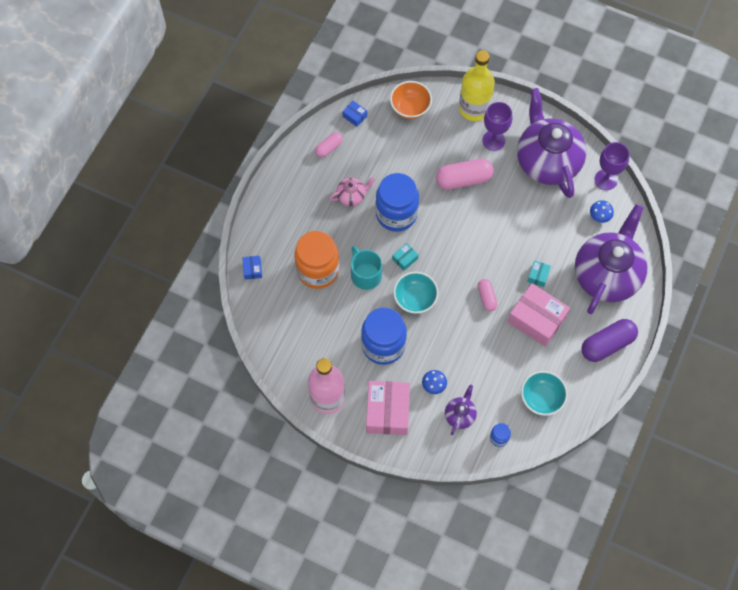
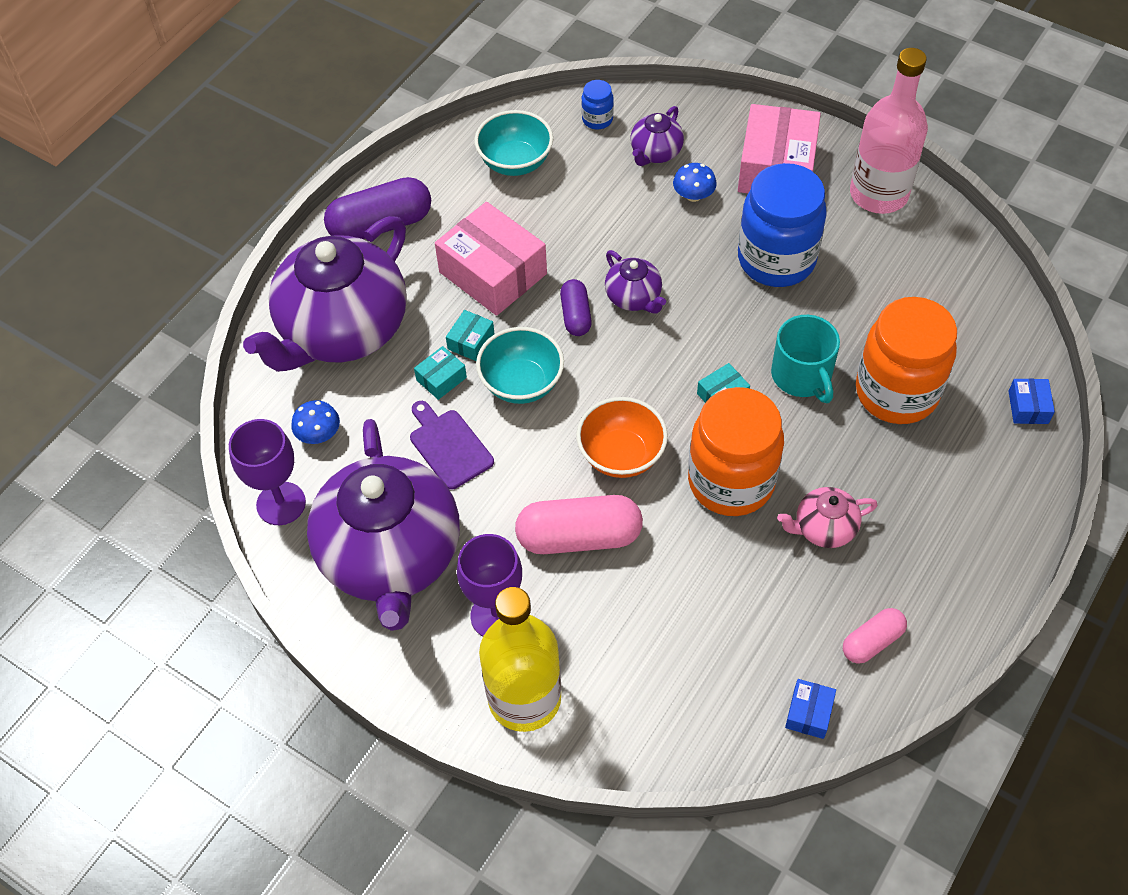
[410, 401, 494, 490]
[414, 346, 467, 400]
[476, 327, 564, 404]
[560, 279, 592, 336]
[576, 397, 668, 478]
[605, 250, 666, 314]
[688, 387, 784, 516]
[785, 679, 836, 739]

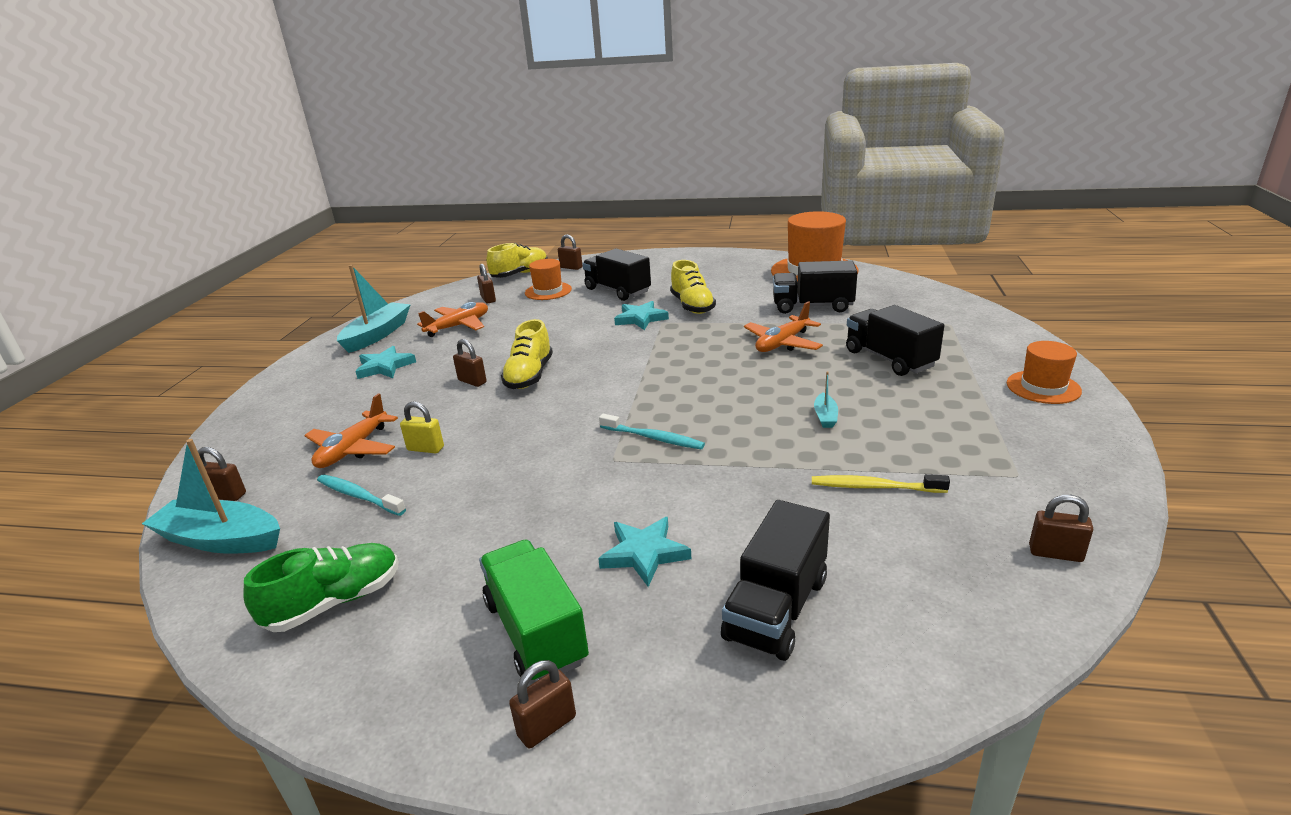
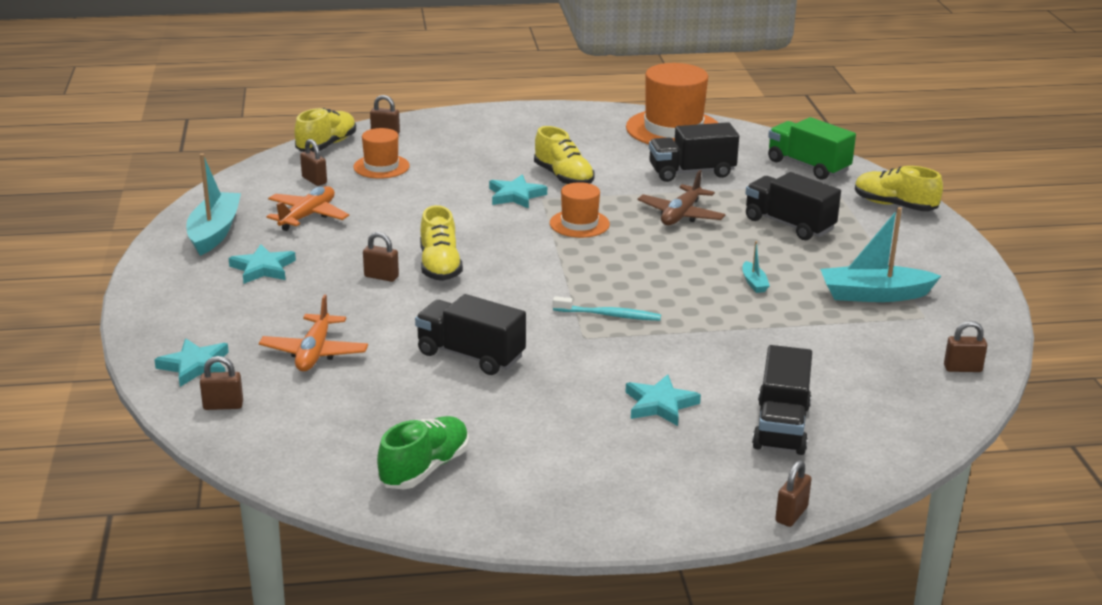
[154, 338, 229, 387]
[415, 294, 526, 375]
[550, 182, 610, 238]
[638, 170, 726, 225]
[768, 117, 856, 180]
[775, 460, 812, 527]
[820, 207, 941, 302]
[855, 166, 943, 211]
[317, 474, 406, 516] (first image)
[400, 401, 444, 453] (first image)
[812, 474, 950, 493] (first image)

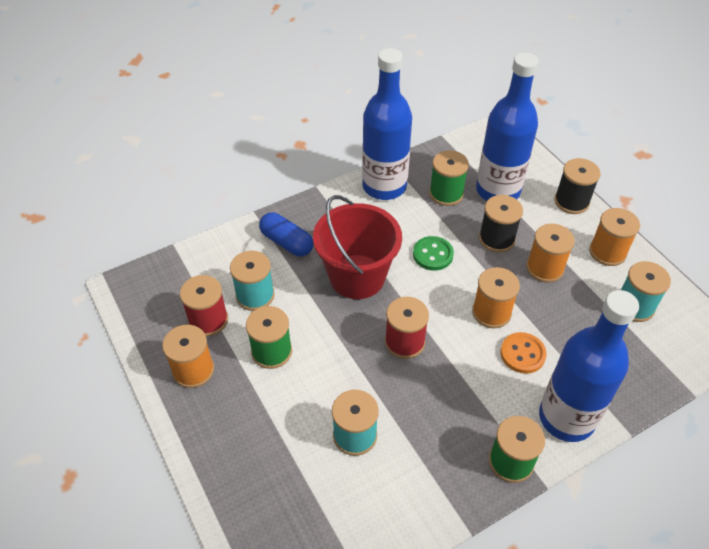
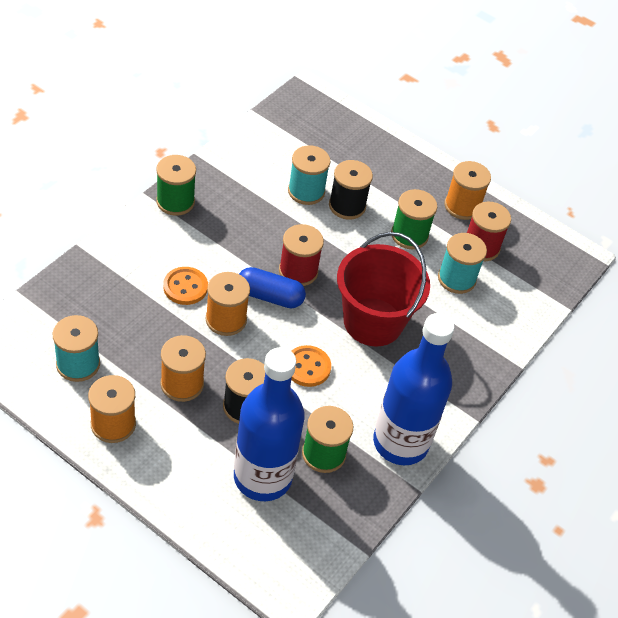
[239, 267, 306, 308]
[291, 345, 331, 387]
[329, 160, 373, 220]
[539, 290, 639, 442] (first image)

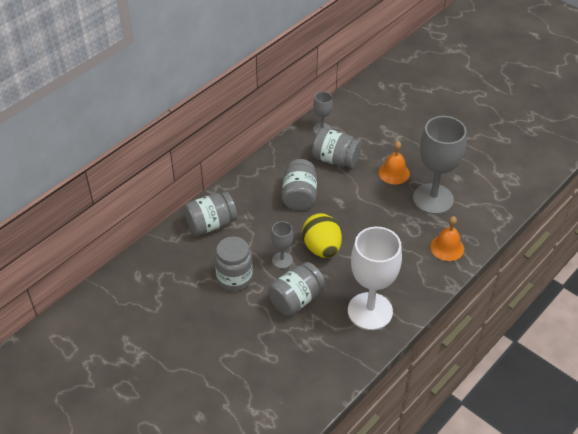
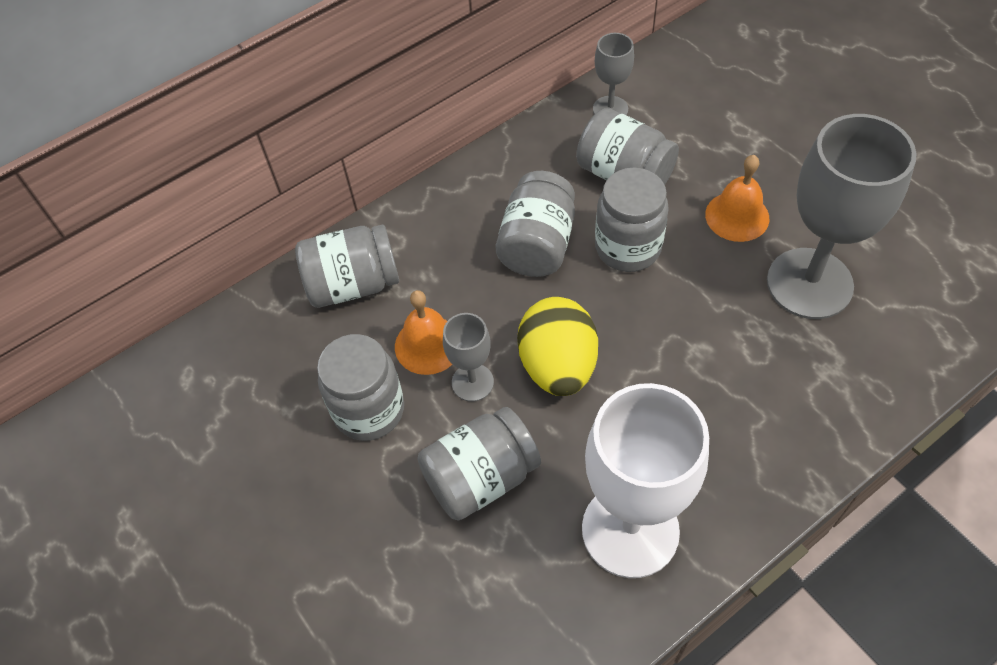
[395, 290, 452, 375]
[595, 168, 669, 272]

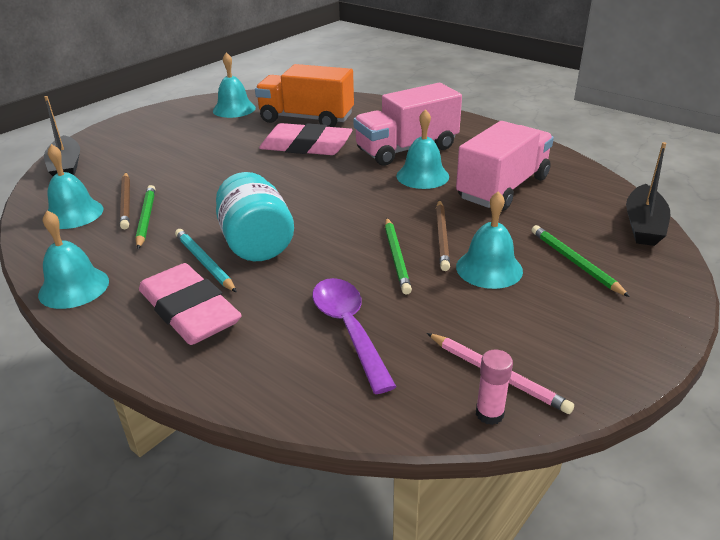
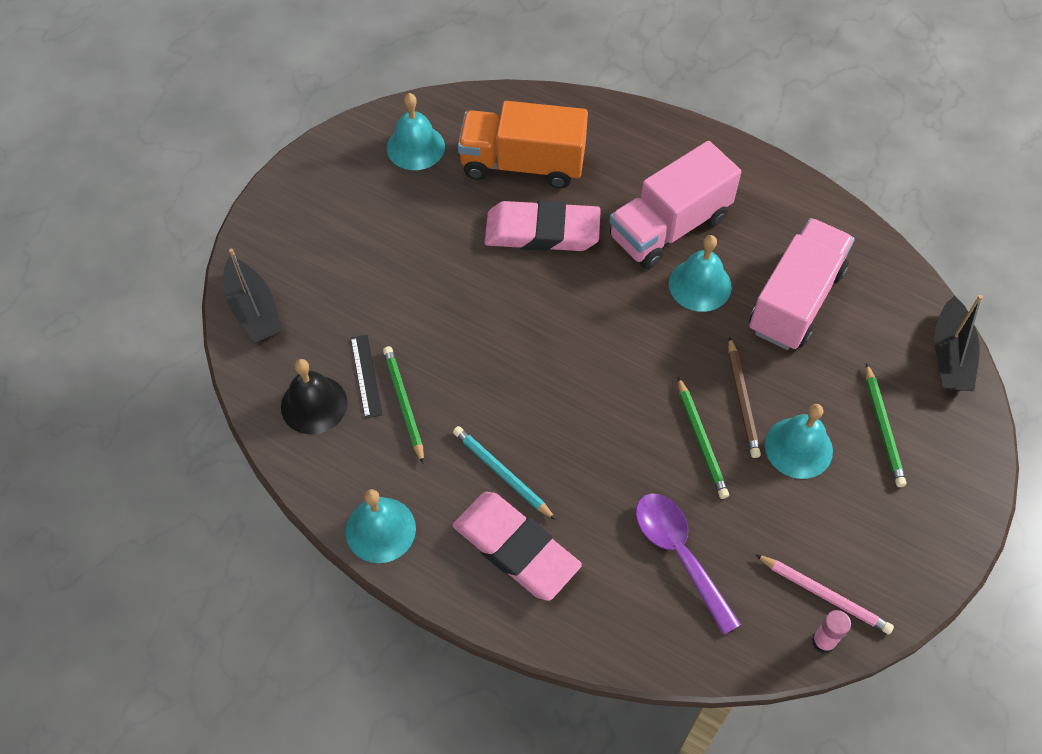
[281, 359, 348, 435]
[351, 335, 383, 418]
[866, 363, 906, 487]
[216, 172, 294, 261] (first image)

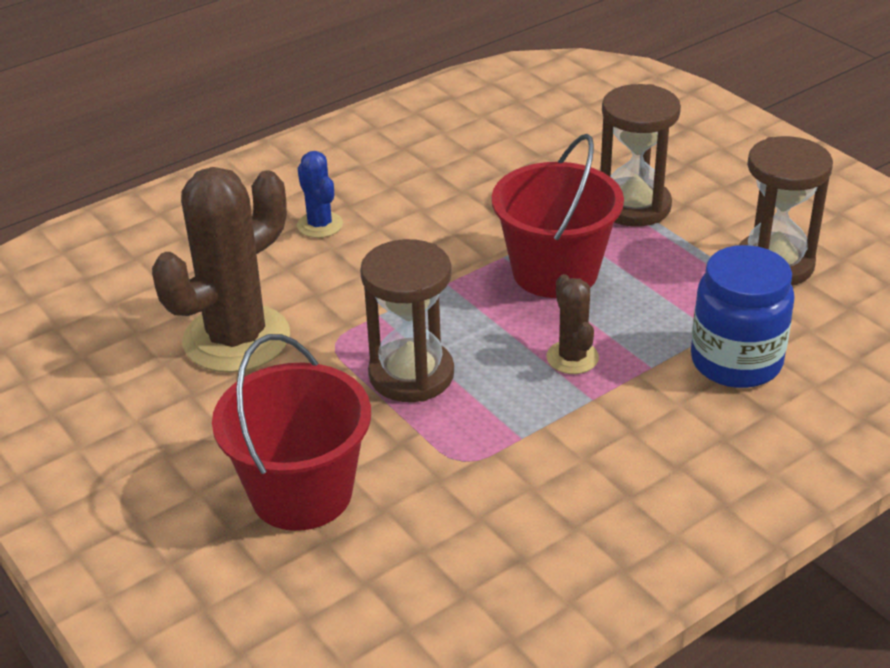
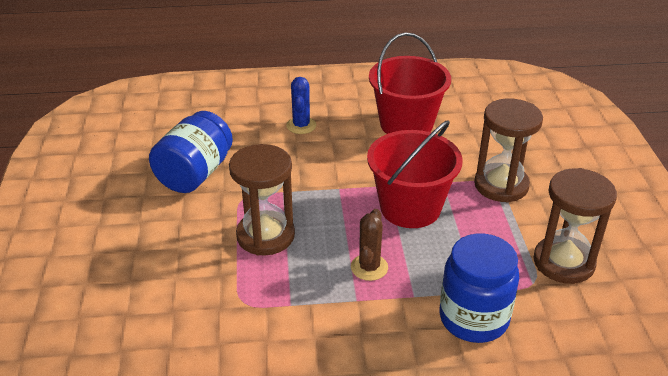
[149, 111, 233, 193]
[369, 32, 451, 134]

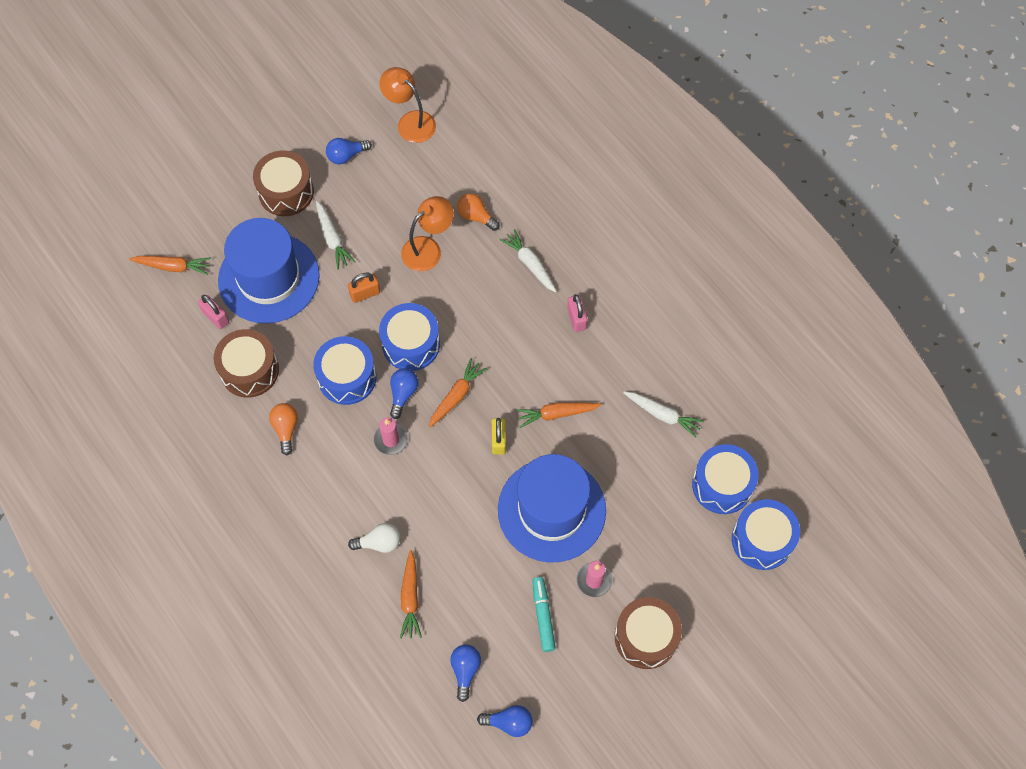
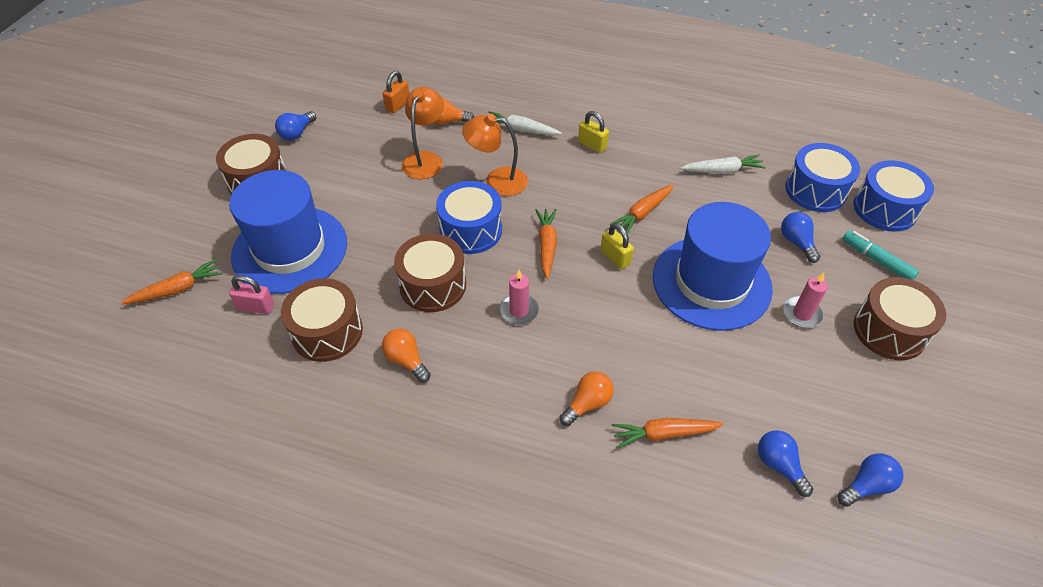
[383, 71, 409, 113]
[394, 234, 466, 312]
[462, 114, 528, 196]
[560, 371, 614, 426]
[578, 111, 609, 153]
[612, 418, 724, 448]
[781, 212, 820, 263]
[842, 230, 919, 280]
[316, 201, 355, 269] (first image)

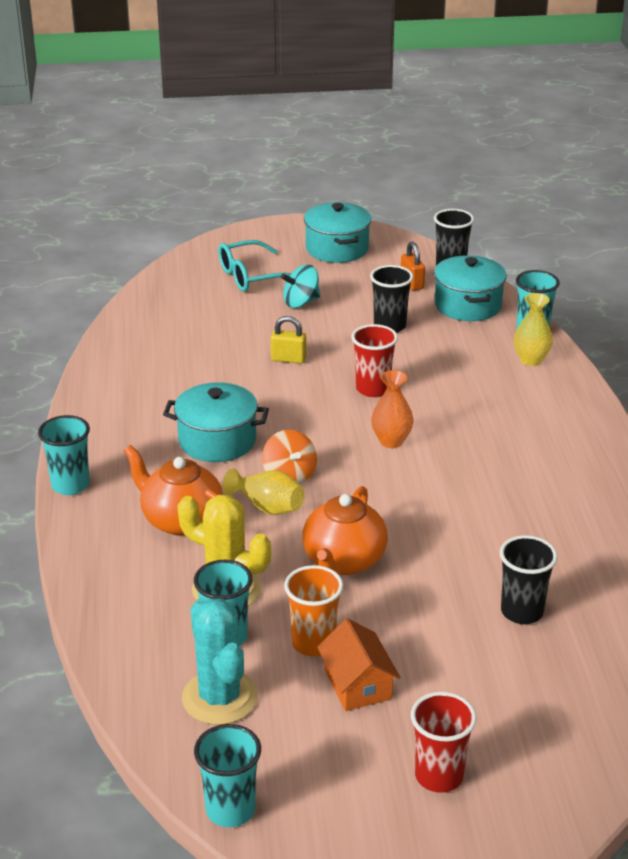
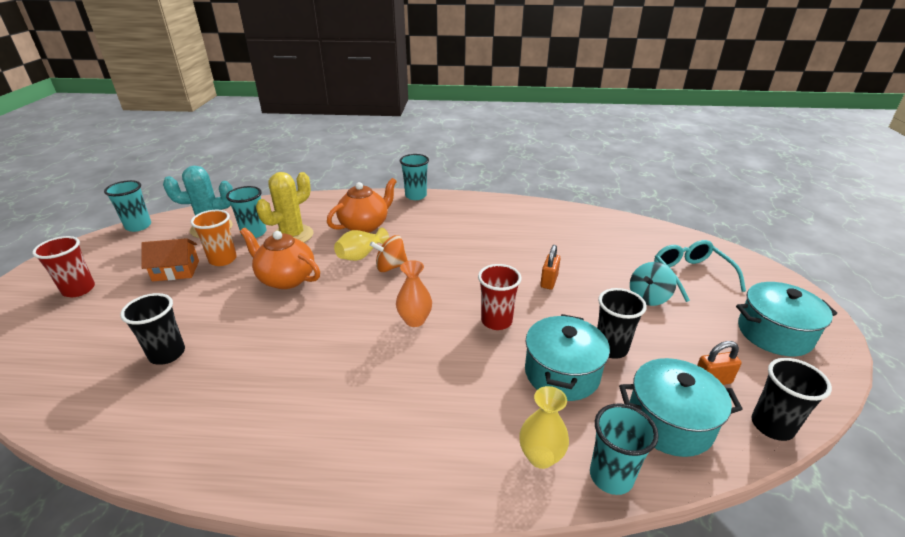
[525, 314, 610, 401]
[540, 245, 561, 289]
[630, 262, 677, 306]

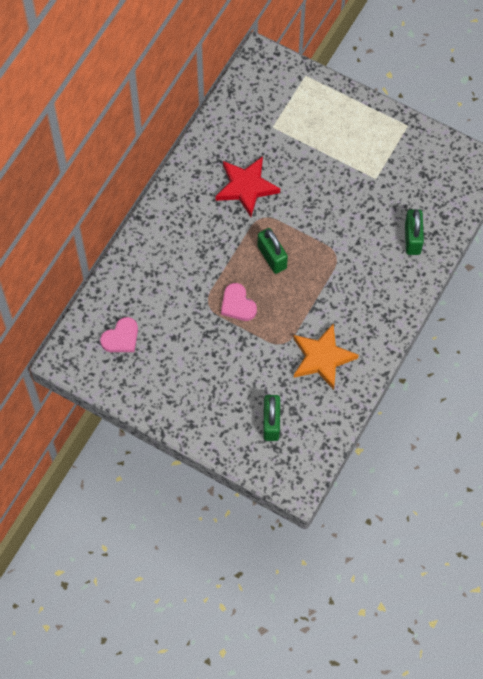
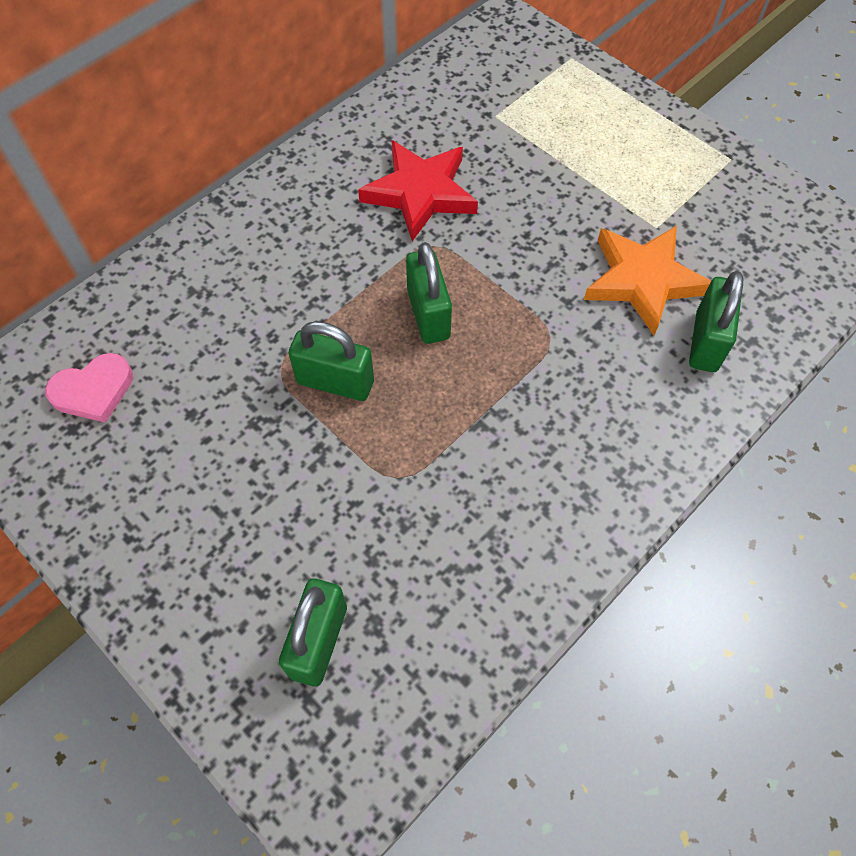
[288, 321, 374, 401]
[584, 226, 711, 335]

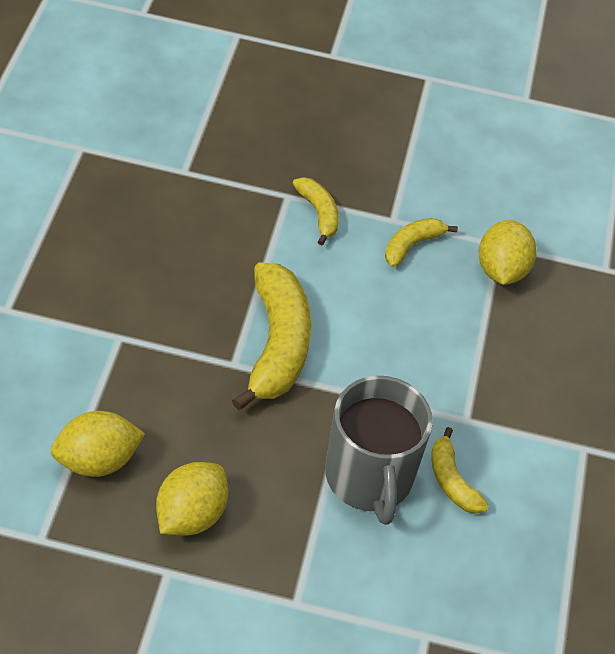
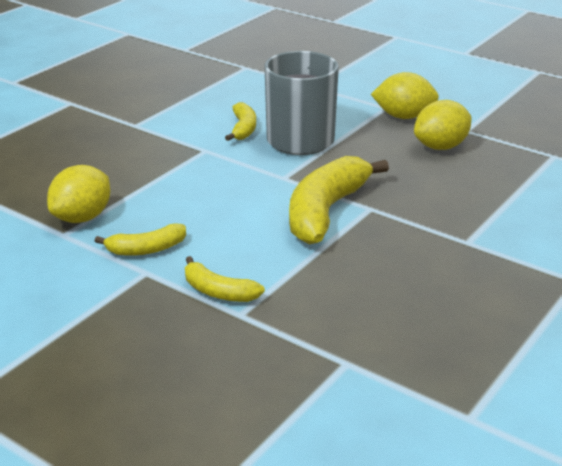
[185, 256, 265, 302]
[371, 72, 439, 119]

